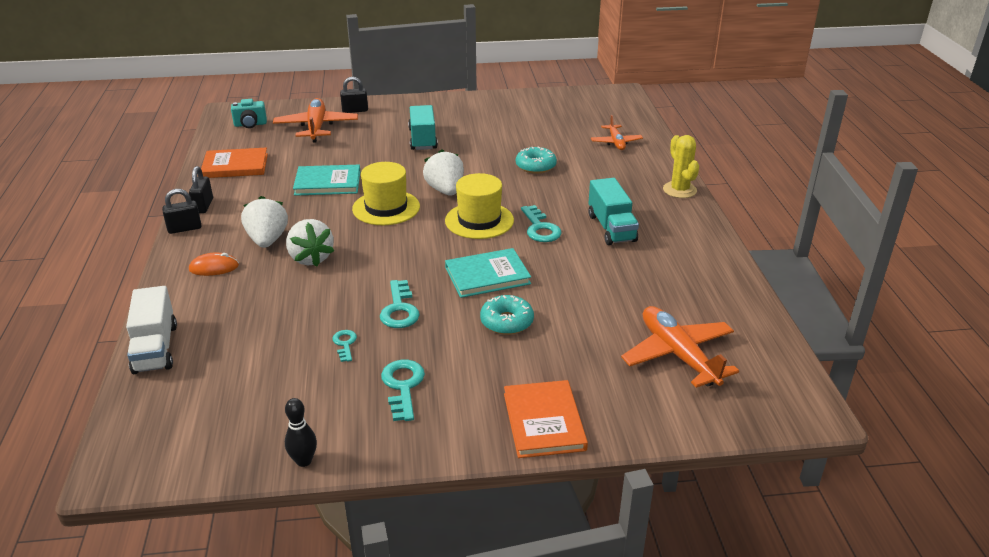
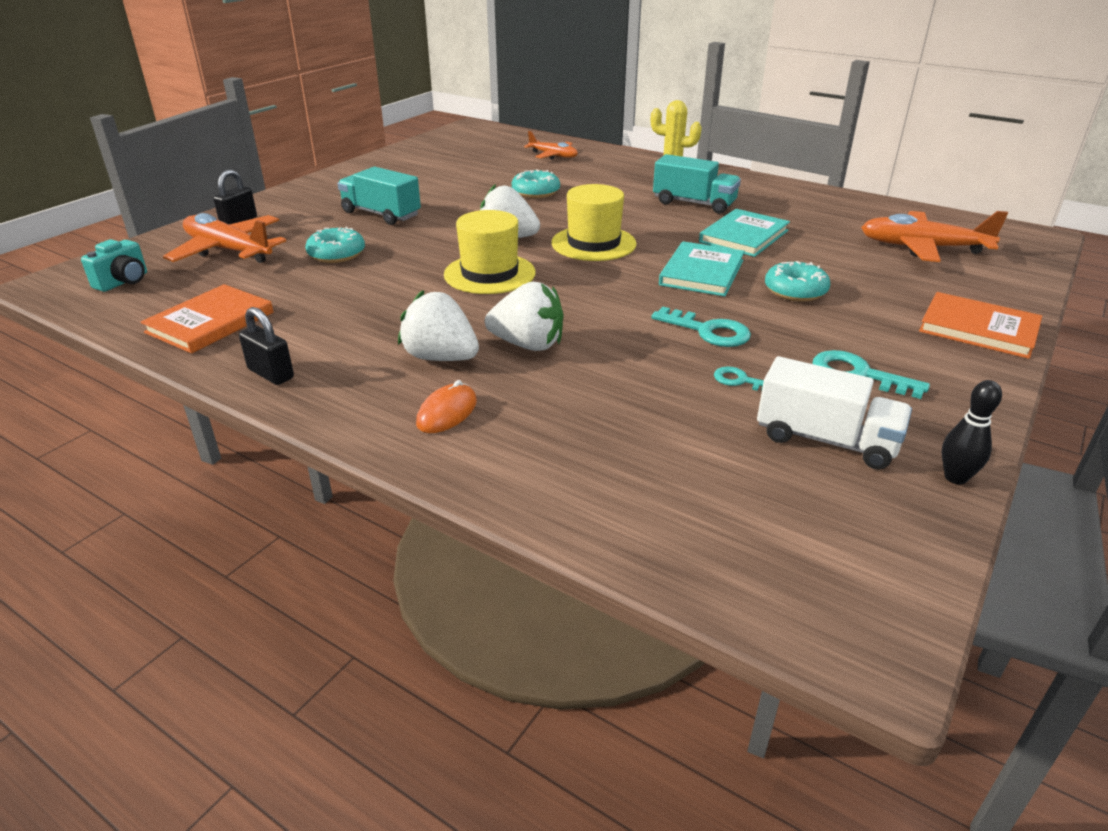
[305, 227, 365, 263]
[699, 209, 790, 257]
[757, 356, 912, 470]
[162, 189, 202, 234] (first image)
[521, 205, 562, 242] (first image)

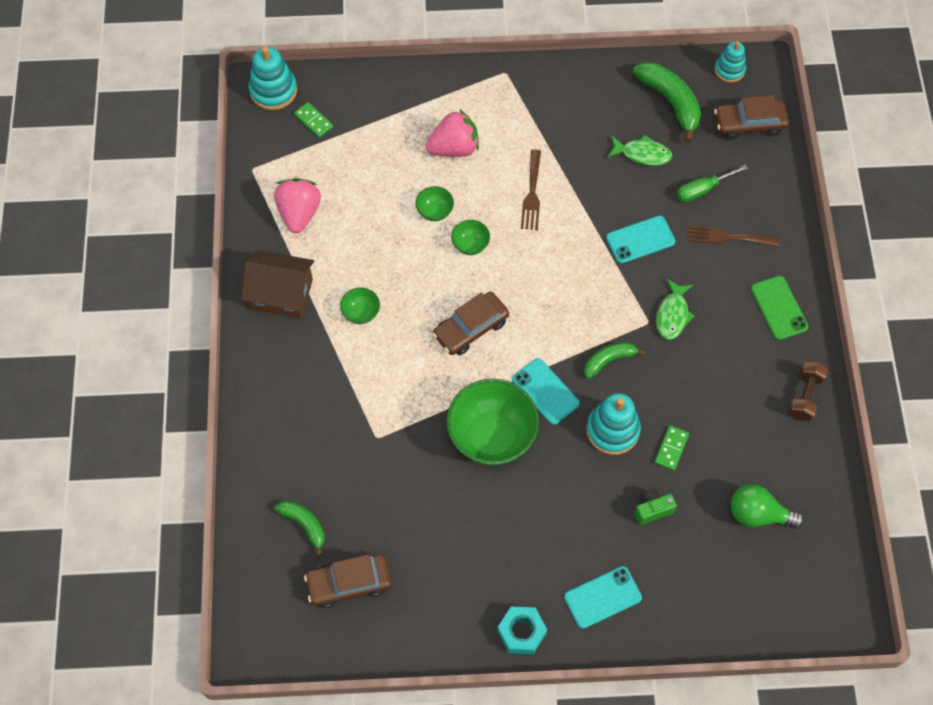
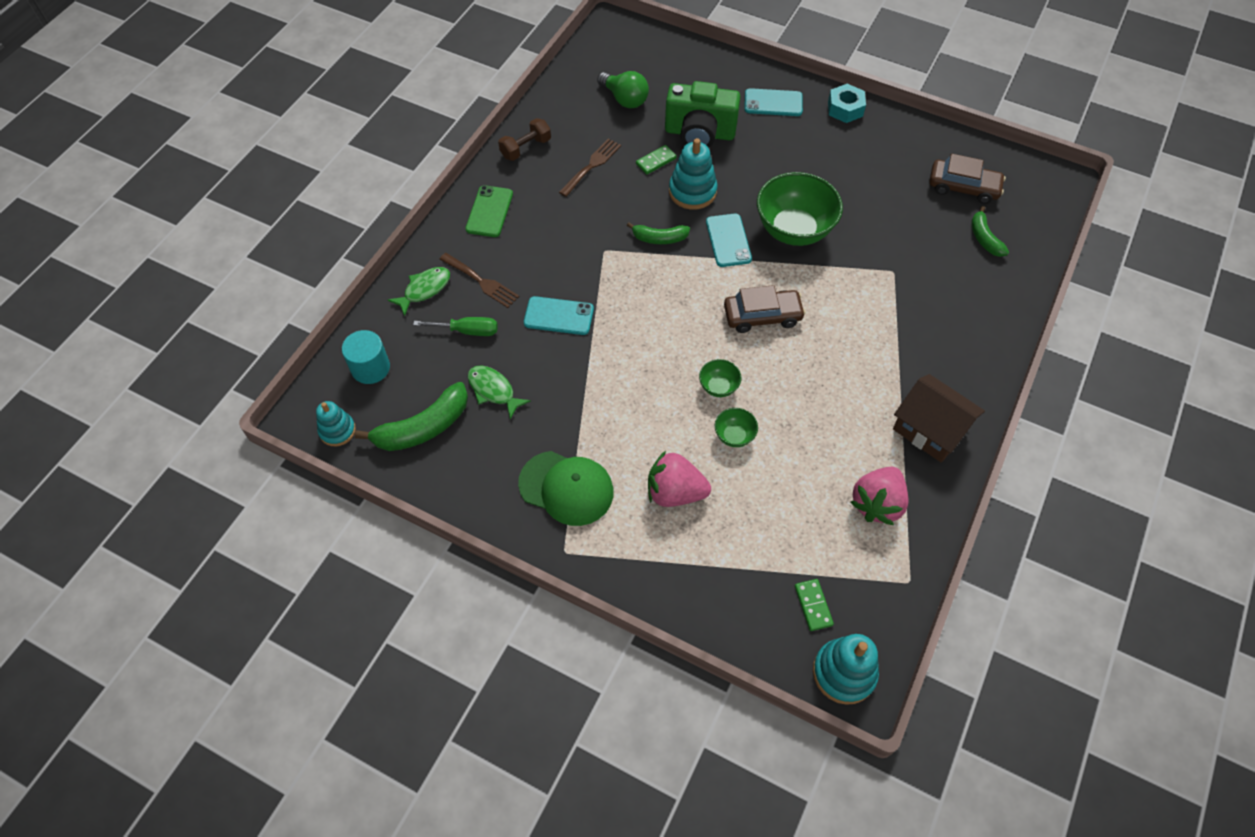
[342, 330, 390, 384]
[355, 382, 468, 451]
[388, 267, 450, 316]
[518, 451, 614, 526]
[559, 138, 621, 197]
[665, 81, 741, 148]
[340, 287, 380, 324] (first image)

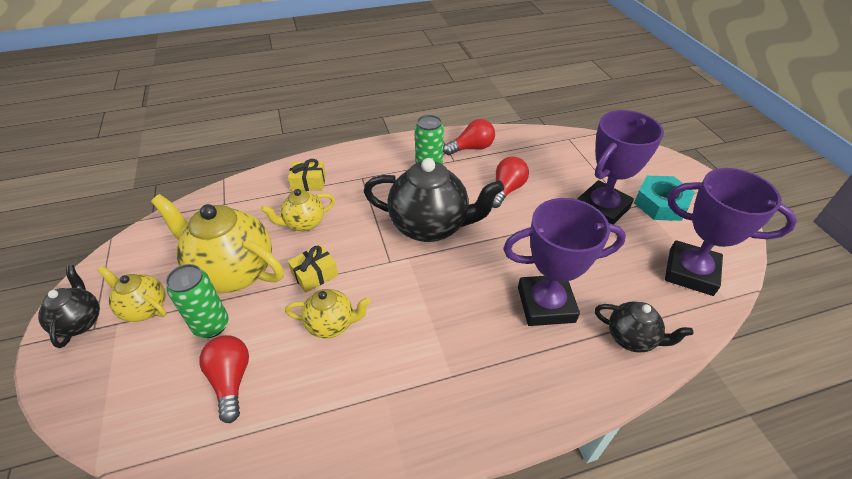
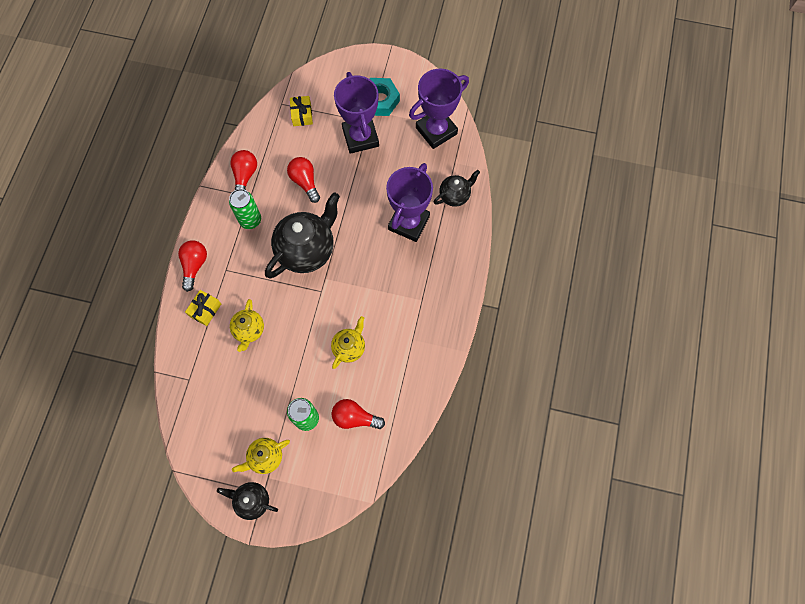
[178, 240, 207, 292]
[290, 96, 313, 126]
[151, 194, 284, 293] (first image)

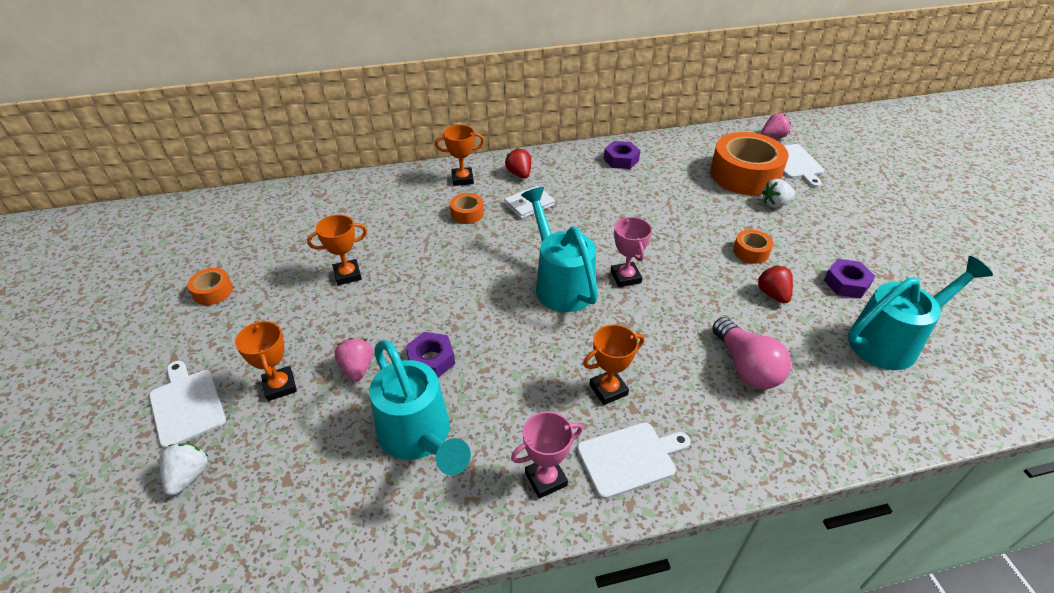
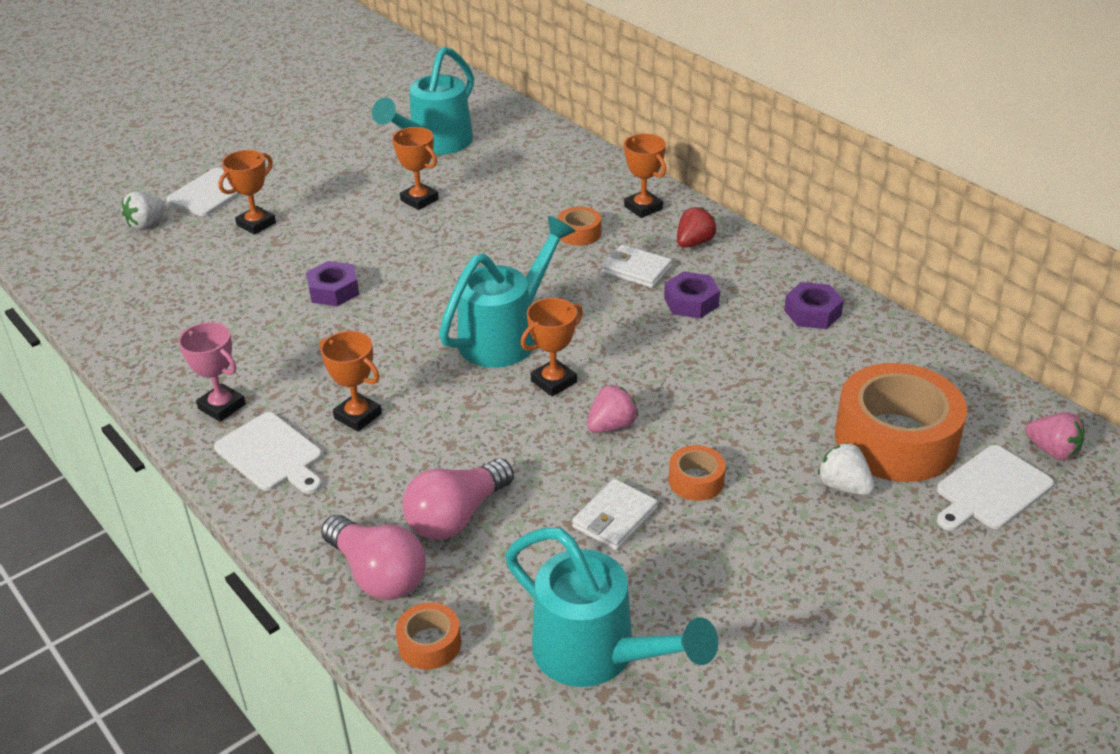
[122, 191, 166, 229]
[321, 515, 426, 600]
[372, 47, 474, 155]
[396, 602, 461, 670]
[521, 298, 583, 396]
[572, 479, 658, 550]
[587, 385, 638, 433]
[664, 271, 720, 318]

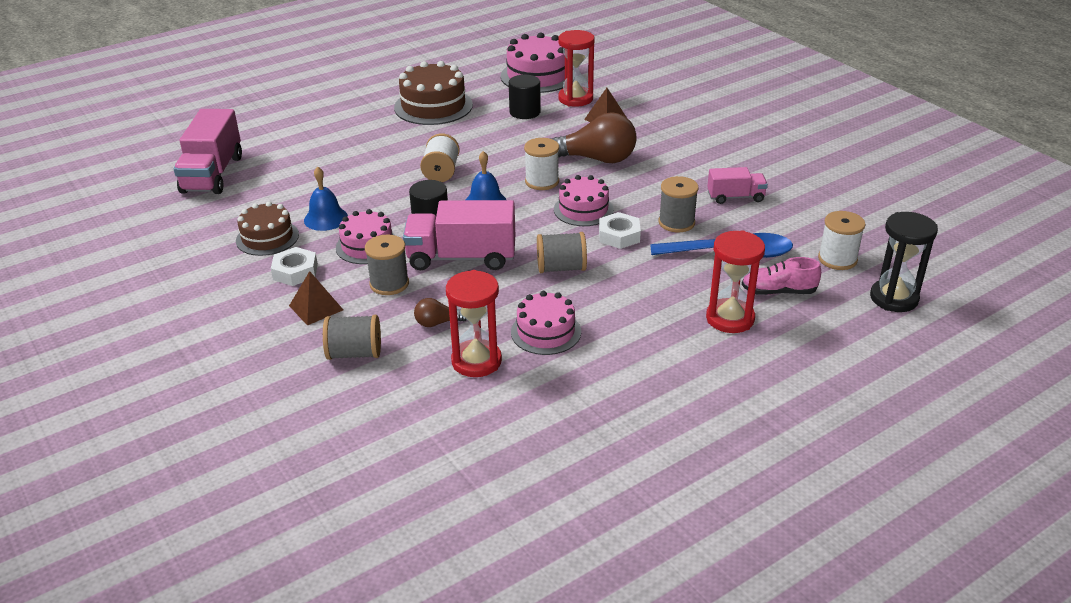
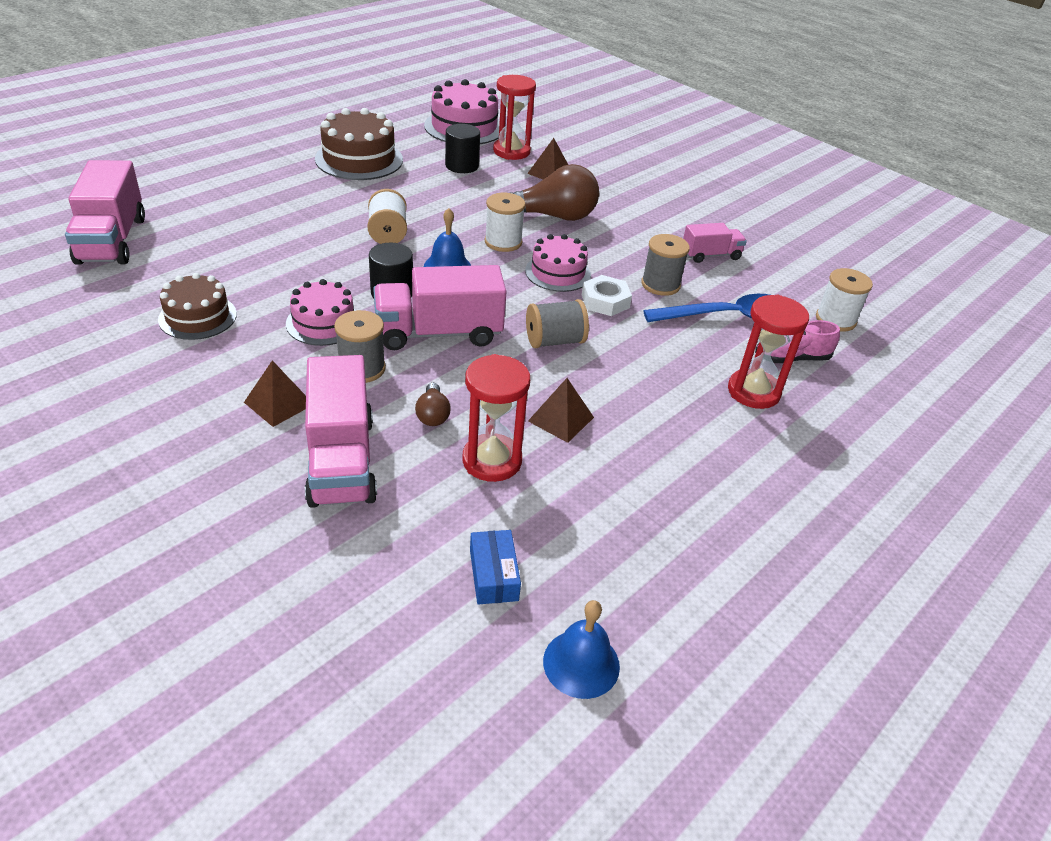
[305, 355, 377, 508]
[415, 383, 451, 426]
[470, 530, 521, 605]
[528, 378, 594, 443]
[543, 600, 620, 699]
[271, 247, 318, 286] (first image)
[870, 212, 938, 312] (first image)

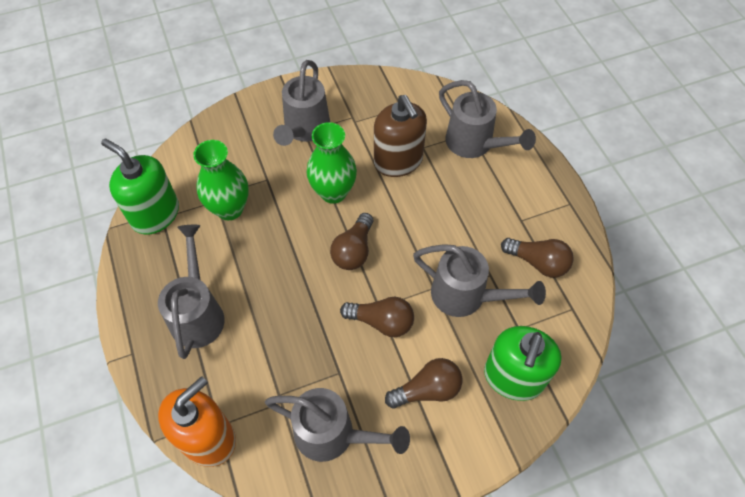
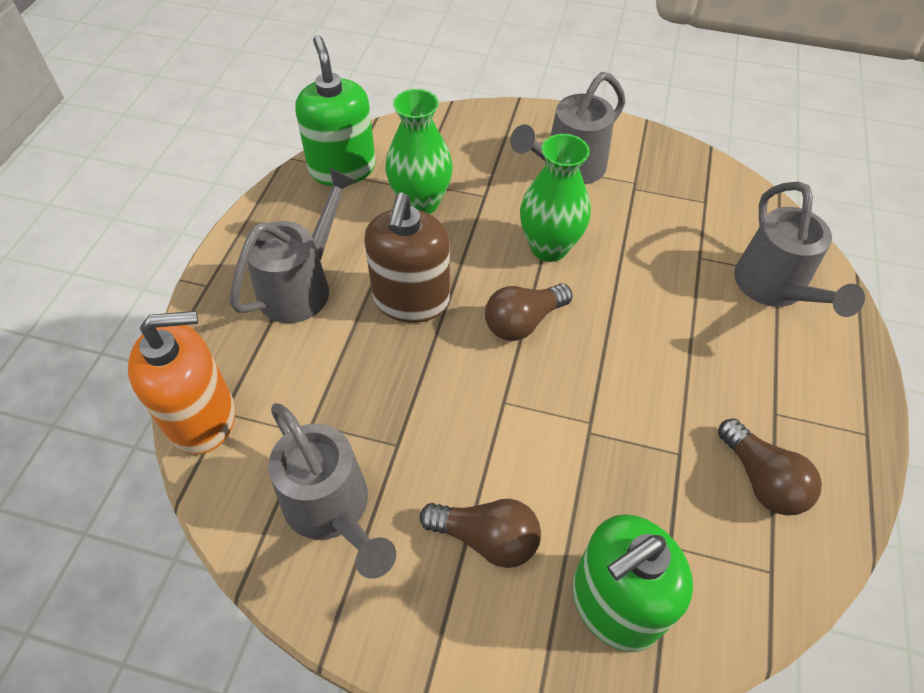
[364, 193, 450, 323]
[340, 297, 414, 337] (first image)
[413, 244, 546, 317] (first image)

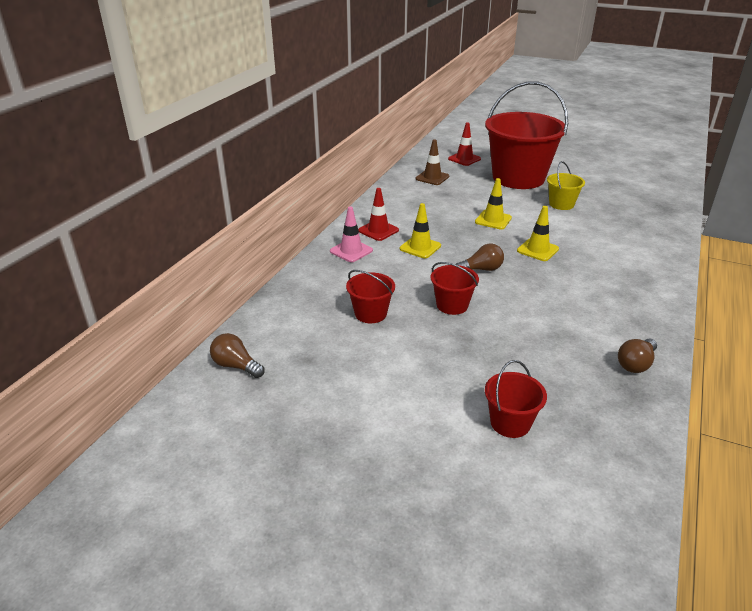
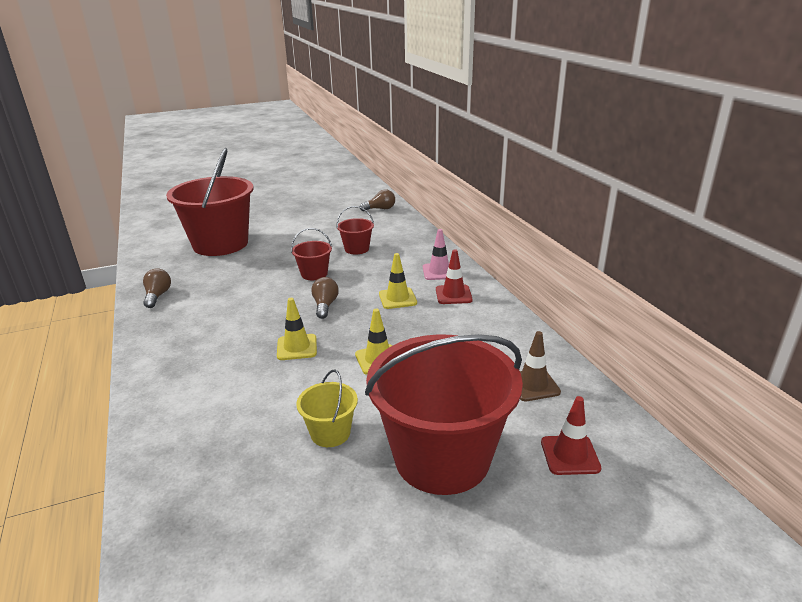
[166, 148, 254, 256]
[311, 277, 339, 319]

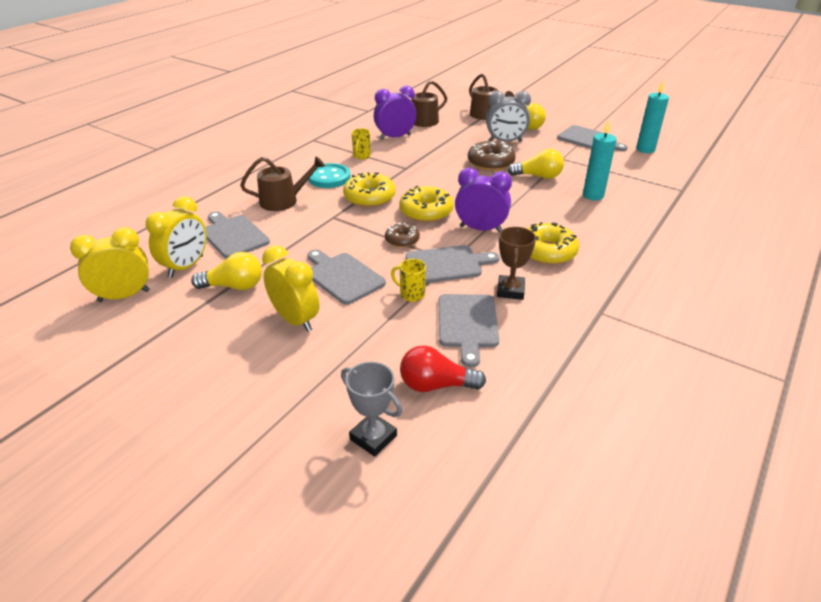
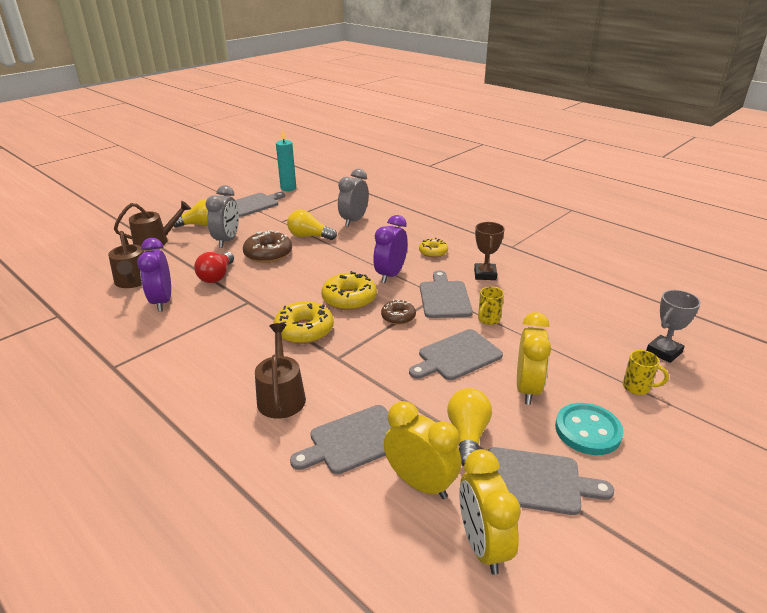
[194, 252, 234, 283]
[287, 210, 337, 240]
[338, 169, 369, 227]
[419, 238, 448, 258]
[474, 222, 505, 280]
[488, 447, 614, 515]
[517, 312, 551, 405]
[555, 403, 624, 455]
[623, 350, 669, 395]

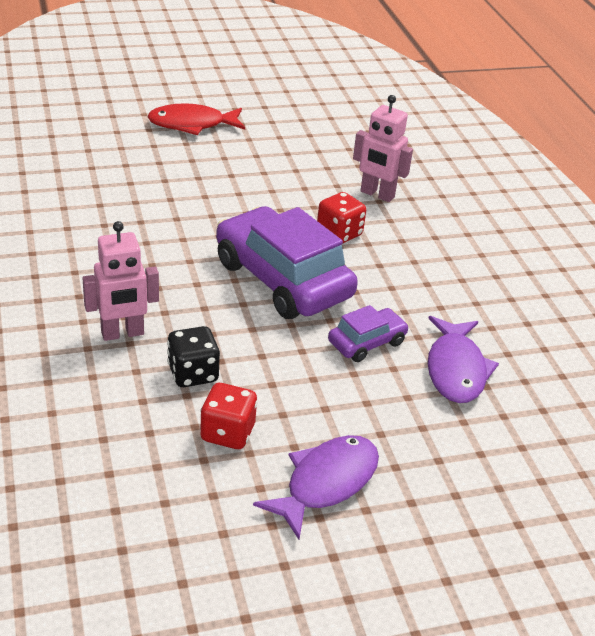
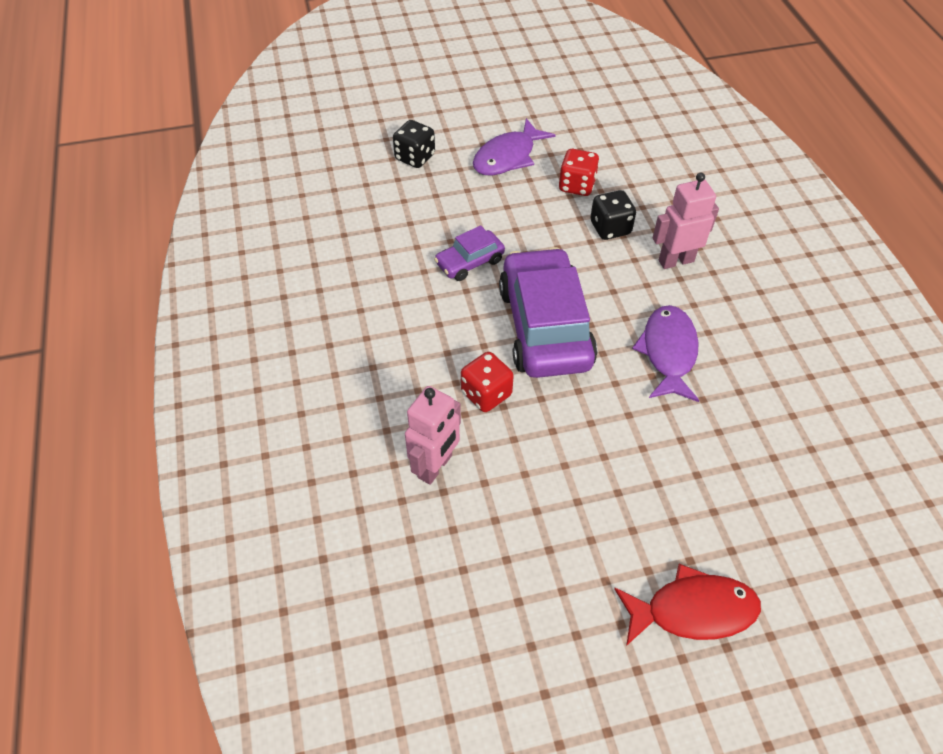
[393, 120, 435, 168]
[405, 386, 461, 485]
[499, 247, 597, 378]
[632, 305, 699, 402]

